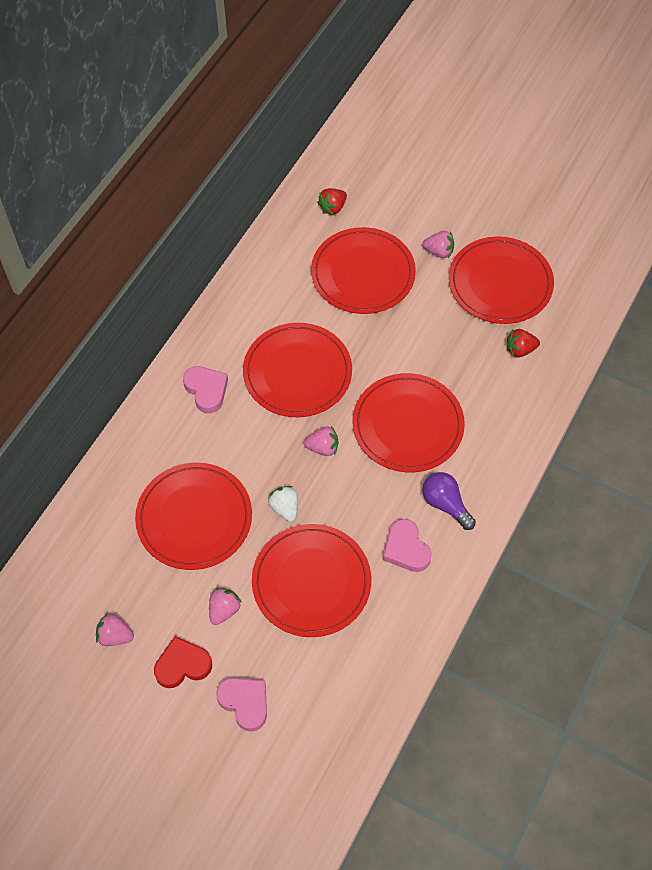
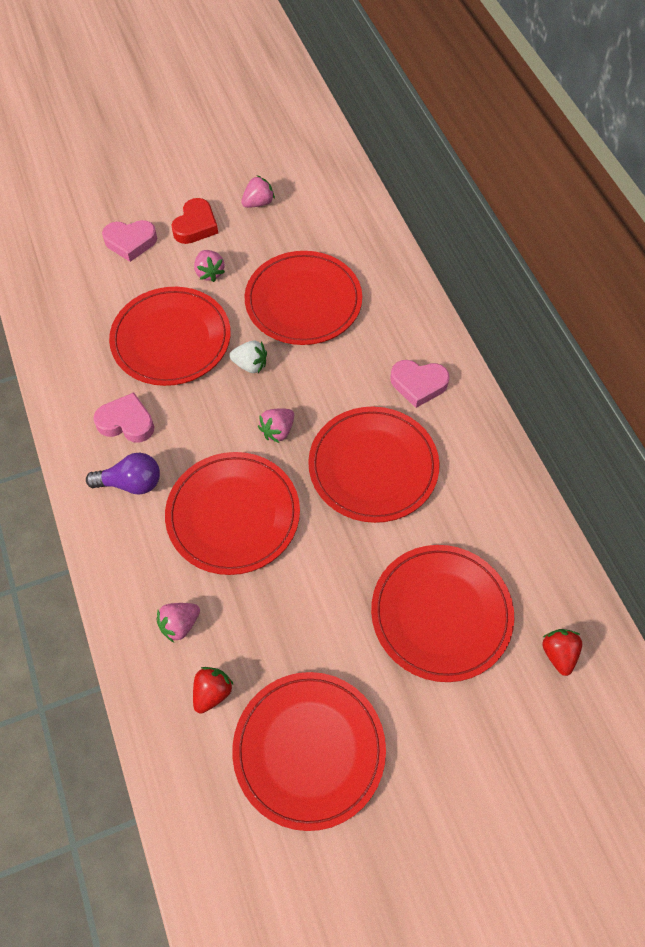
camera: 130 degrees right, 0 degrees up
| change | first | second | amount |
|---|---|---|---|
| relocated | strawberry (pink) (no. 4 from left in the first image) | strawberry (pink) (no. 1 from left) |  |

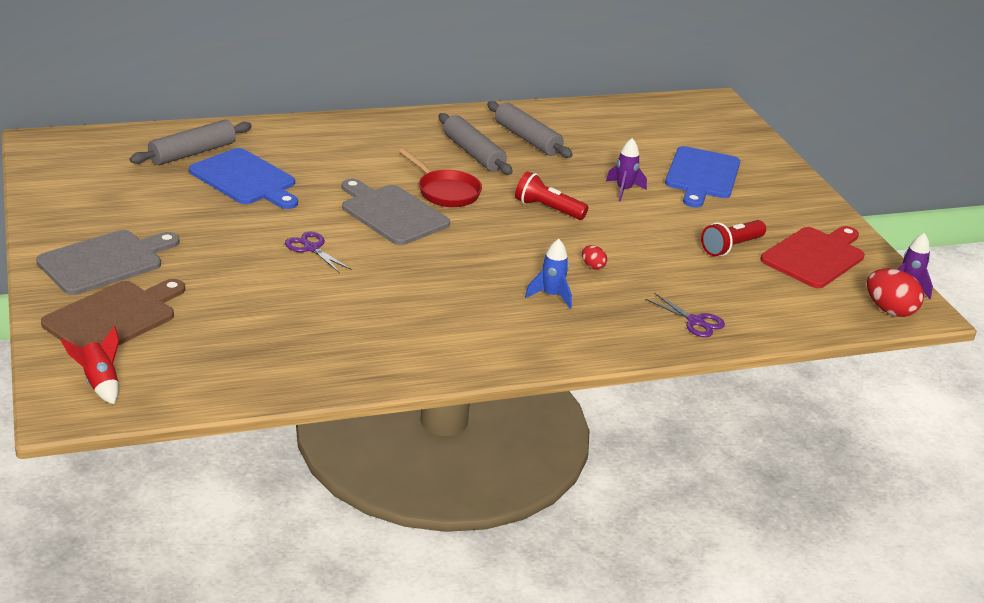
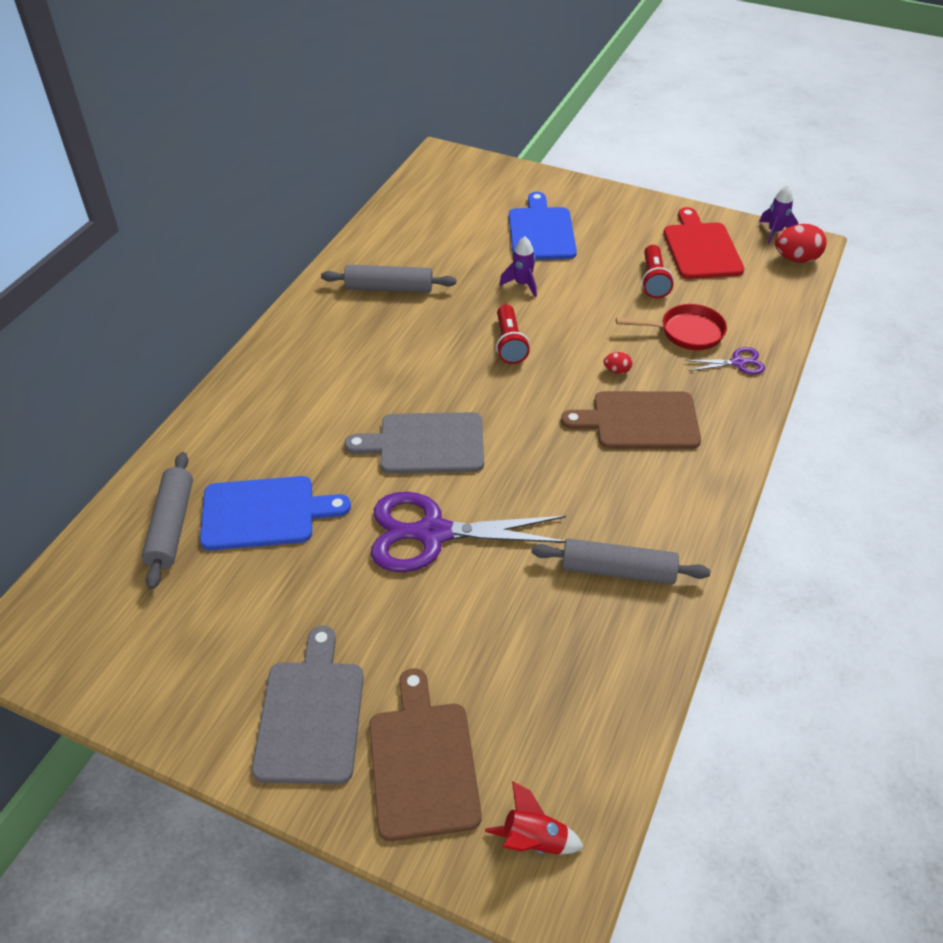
camera: 45 degrees left, 15 degrees up
| change | first | second | amount |
|---|---|---|---|
| size | scissors (purple) (no. 1 from left) |  | x2.18 |
| spun | pocket torch (red) (no. 1 from left) |  | 75 degrees counterclockwise |
| spun | chopping board (royal blue) (no. 2 from left) |  | 150 degrees counterclockwise |
| relocated | pastry roller (grey) (no. 2 from left in the first image) | pastry roller (grey) (no. 3 from left) |  |
| exchanged | rocket (royal blue) | chopping board (dark brown) (no. 2 from left) |  |
| relocated | frying pan (red) |  |  |

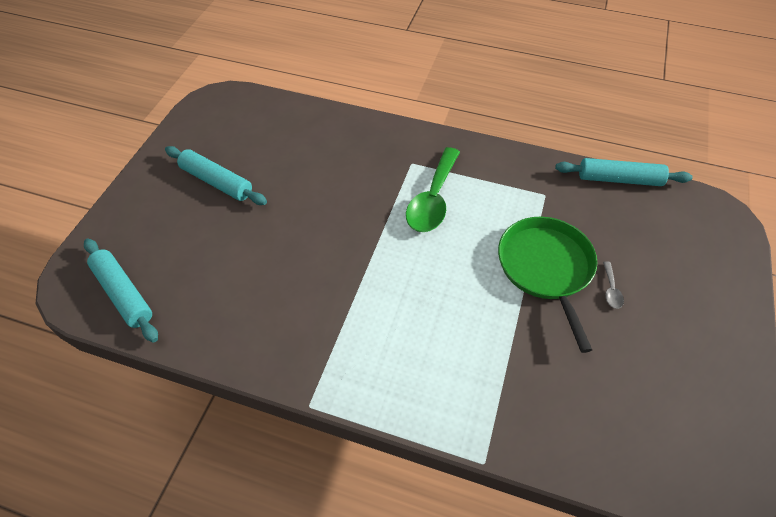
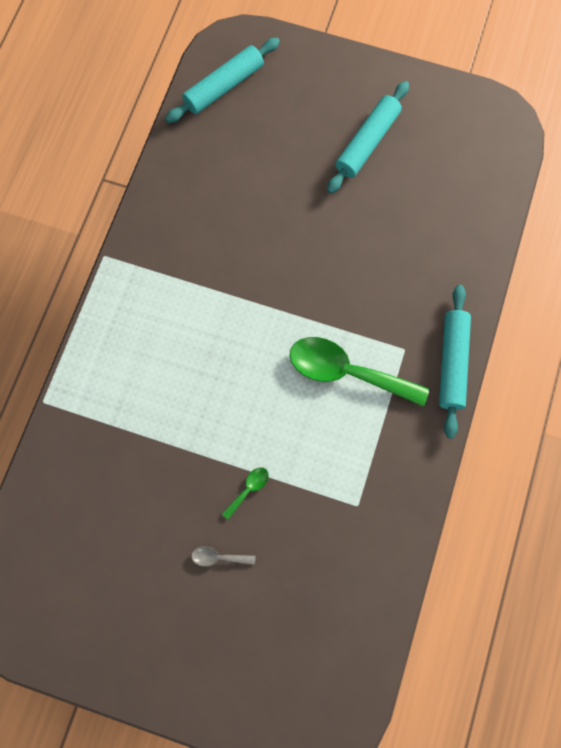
camera: 90 degrees right, 20 degrees up
| change | first | second | amount |
|---|---|---|---|
| exchanged | frying pan (green) | tablespoon (green) (no. 1 from left) |  |
| relocated | pastry roller (teal) (no. 3 from left) |  |  |

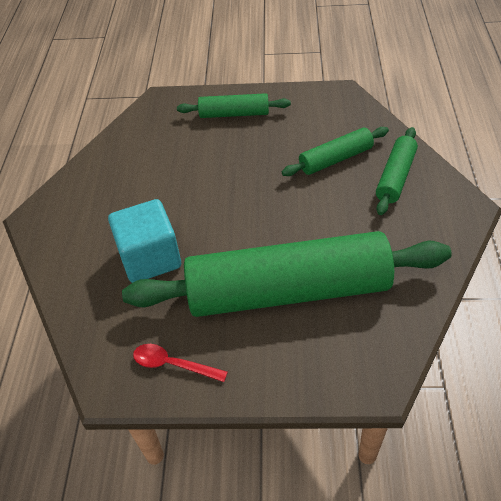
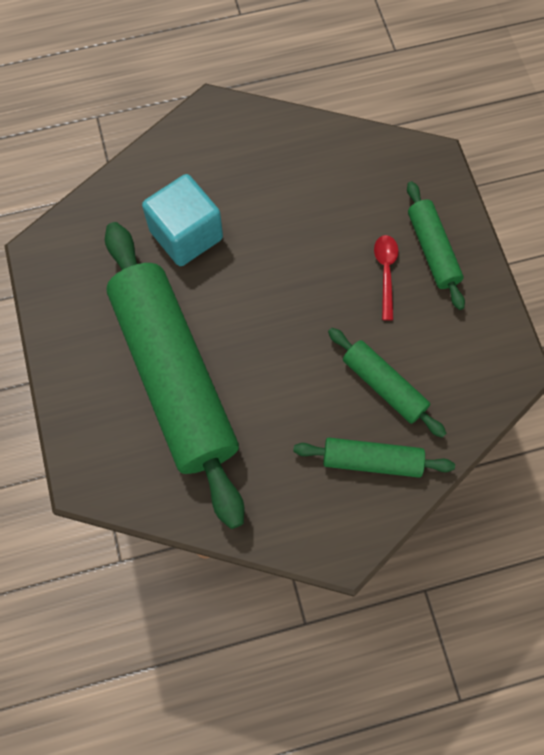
camera: 70 degrees right, 20 degrees up
| change | first | second | amount |
|---|---|---|---|
| relocated | tablespoon (red) |  |  |

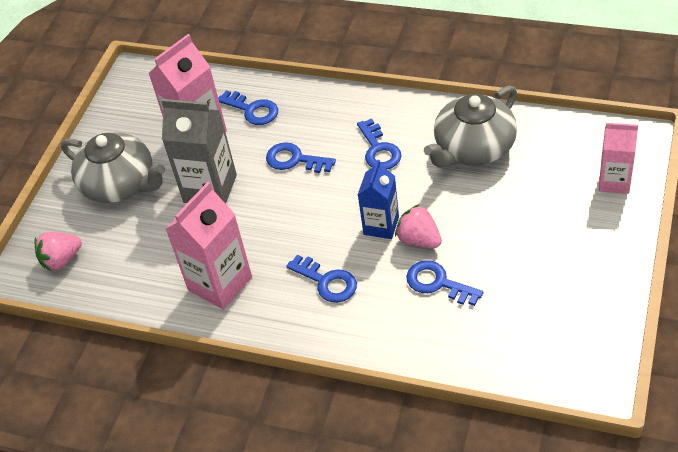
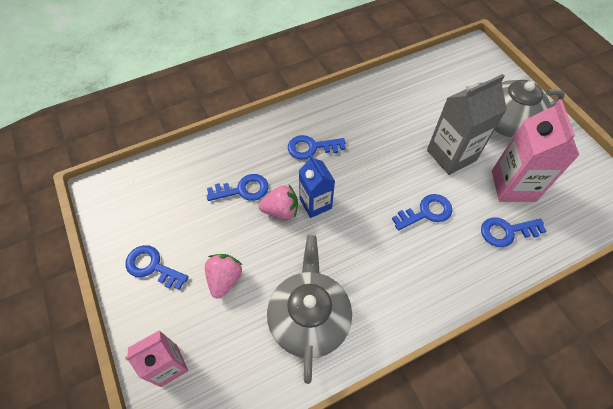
camera: 130 degrees right, 10 degrees up
| change | first | second | amount |
|---|---|---|---|
| relocated | latchkey (royal blue) (no. 4 from left in the first image) | latchkey (royal blue) (no. 1 from left) |  |
| relocated | strawberry (pink) (no. 1 from left) |  |  |
| missing | milk carton (pink) (no. 2 from left) |  |  |

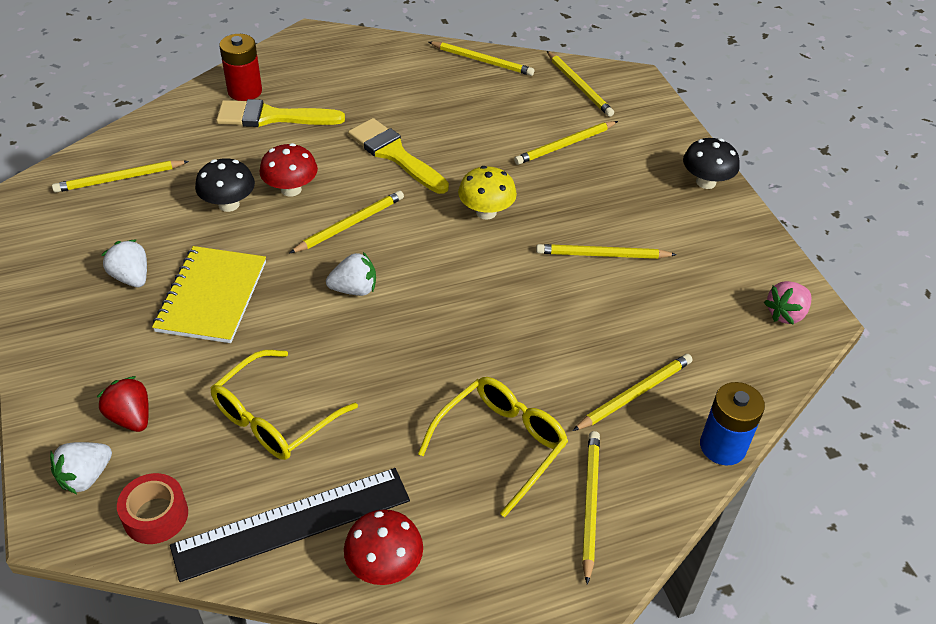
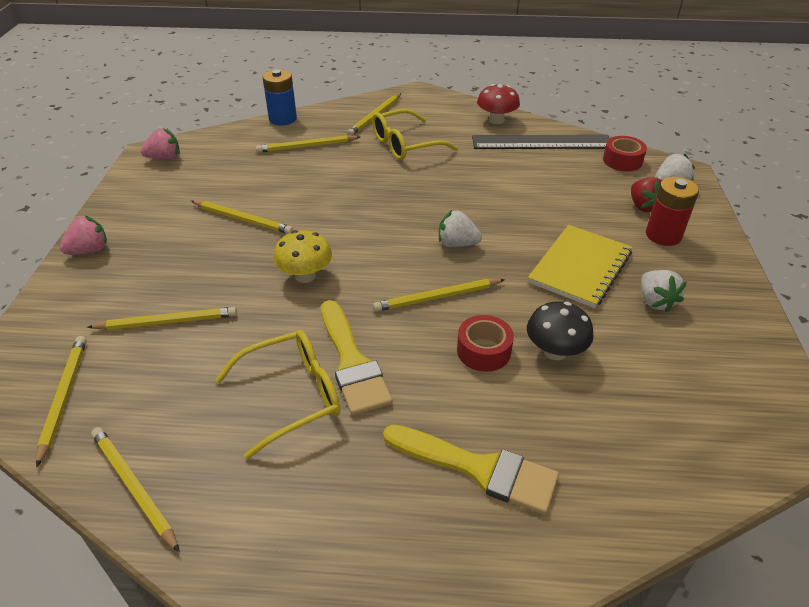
camera: 155 degrees left, 5 degrees down
| change | first | second | amount |
|---|---|---|---|
| exchanged | fungus (black) (no. 2 from left) | strawberry (pink) (no. 1 from left) |  |
| relocated | spectacles (yellow) (no. 1 from left) |  |  |
| exchanged | fungus (red) (no. 1 from left) | sticky tape (red) (no. 1 from left) |  |
| relocated | power cell (red) |  |  |
| missing | pencil (yellow) (no. 1 from left) |  |  |

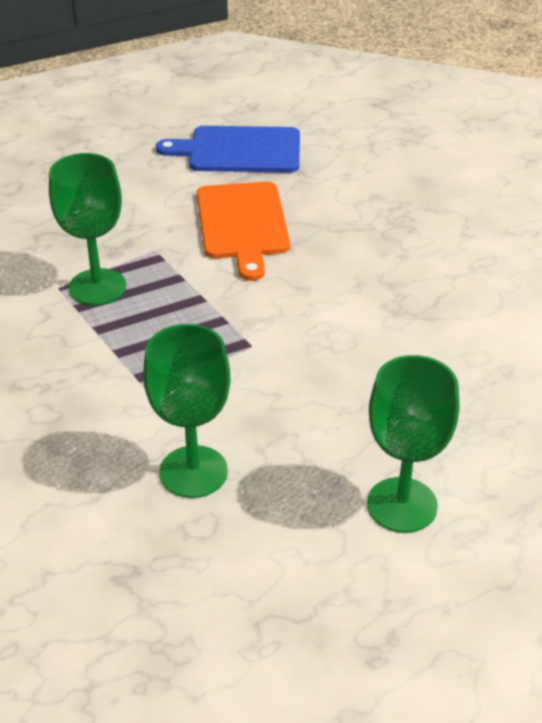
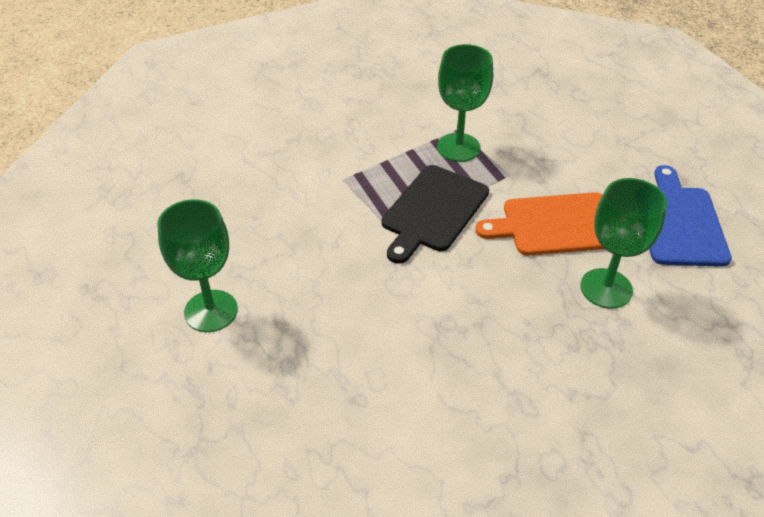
camera: 90 degrees right, 5 degrees up
| change | first | second | amount |
|---|---|---|---|
| appeared |  | chopping board (black) |  |
| relocated | wine glass (green) (no. 2 from left in the first image) | wine glass (green) (no. 3 from left) |  |

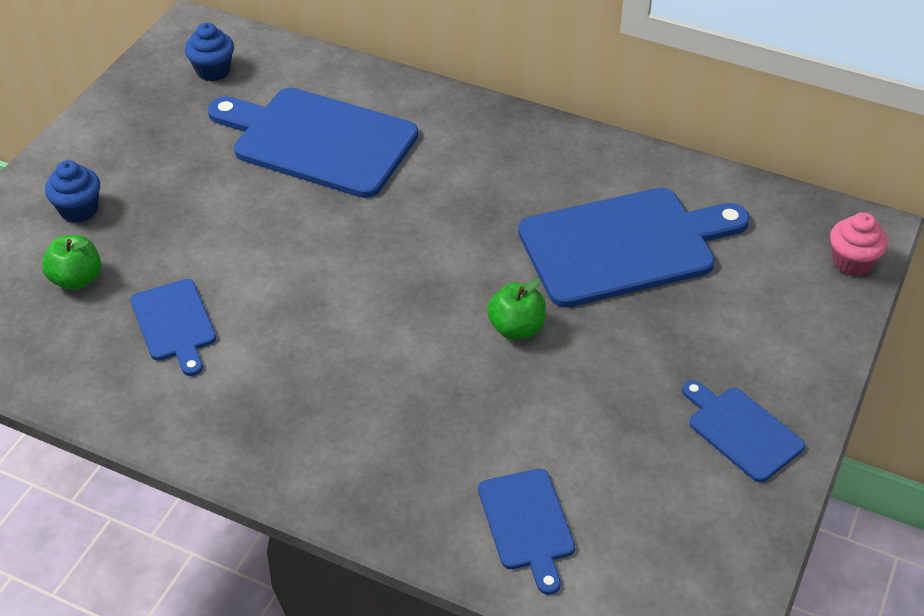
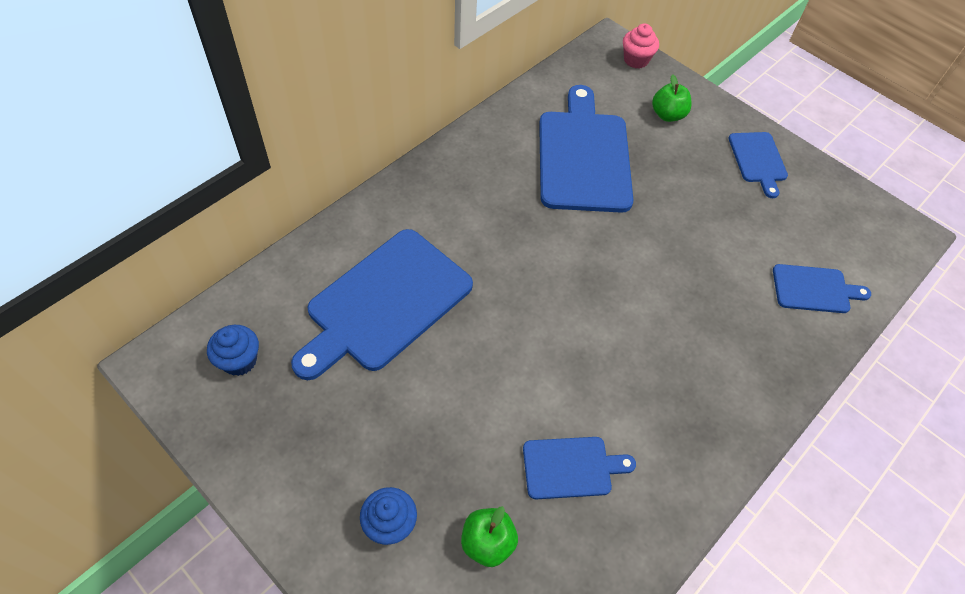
camera: 75 degrees left, 10 degrees up
| change | first | second | amount |
|---|---|---|---|
| relocated | apple fruit (green) (no. 2 from left) |  |  |
| spun | chopping board (royal blue) (no. 5 from left in the first image) | chopping board (royal blue) (no. 4 from left) | 75 degrees counterclockwise |

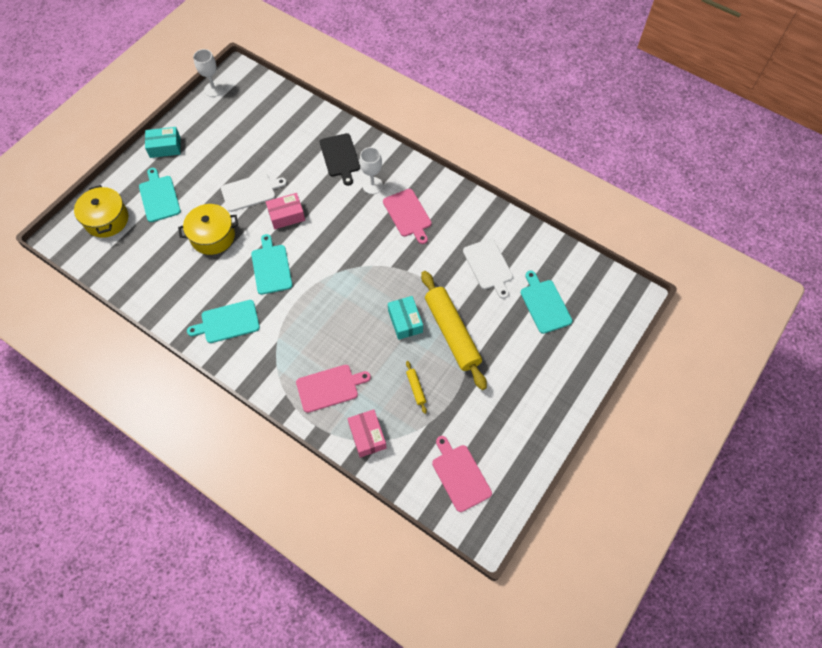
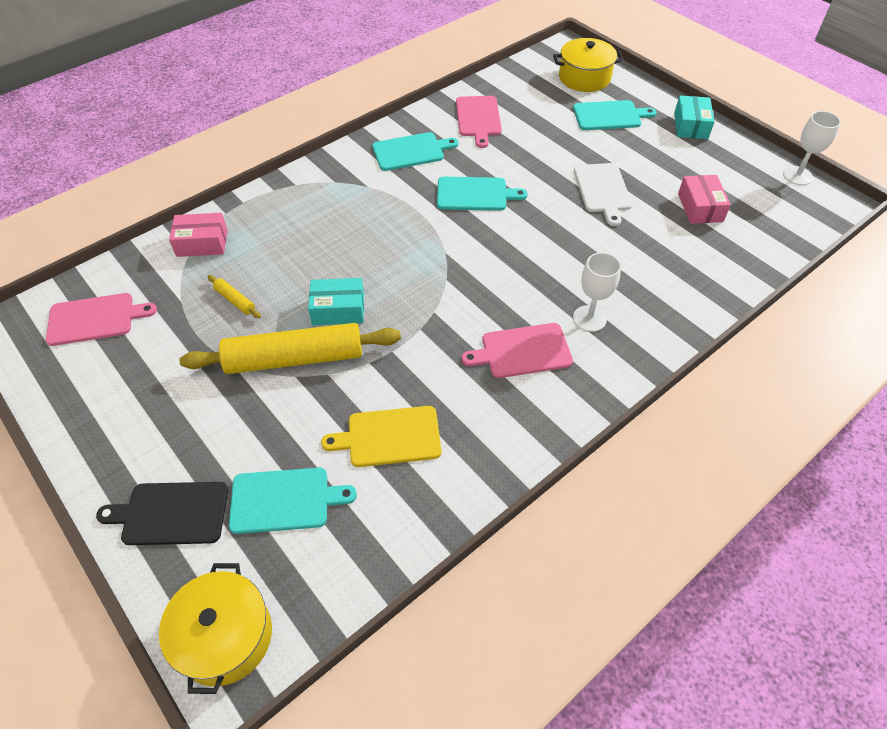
camera: 105 degrees right, 10 degrees down
| change | first | second | amount |
|---|---|---|---|
| relocated | chopping board (black) |  |  |
| relocated | pot (yellow) (no. 2 from left in the first image) | pot (yellow) (no. 1 from left) |  |
| spun | pastry roller (yellow) (no. 1 from left) |  | 45 degrees clockwise |
| colour | chopping board (snow-white) (no. 2 from left) | chopping board (yellow) |  |
| spun | chopping board (teal) (no. 2 from left) |  | 75 degrees clockwise |
| relocated | chopping board (pink) (no. 1 from left in the first image) | chopping board (pink) (no. 2 from left) |  |
| relocated | parcel (pink) (no. 1 from left in the first image) | parcel (pink) (no. 2 from left) |  |

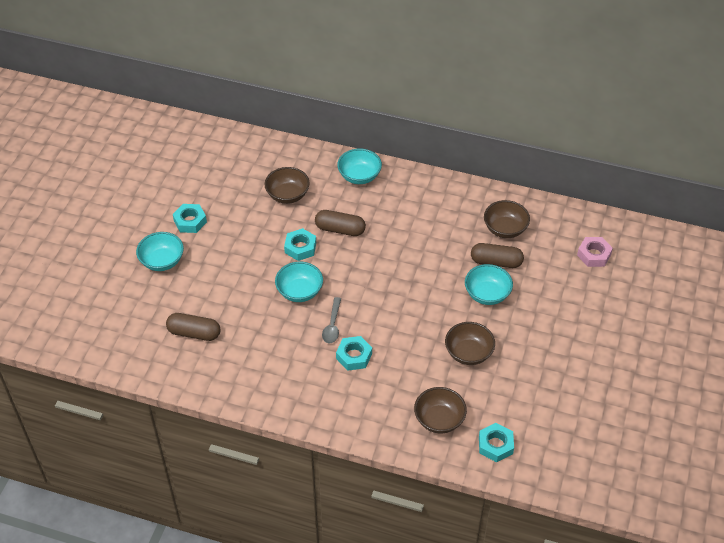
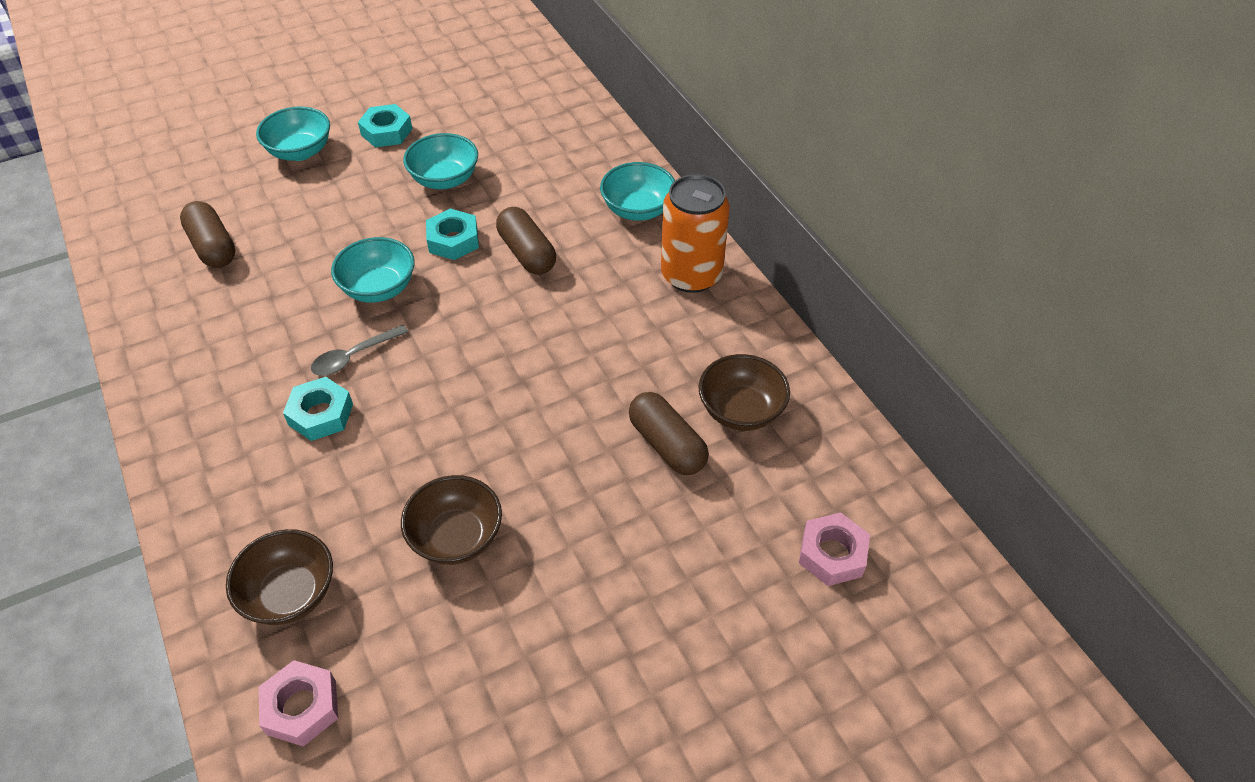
camera: 45 degrees right, 0 degrees up
| change | first | second | amount |
|---|---|---|---|
| colour | hex nut (teal) (no. 4 from left) | hex nut (pink) (no. 1 from left) |  |
| relocated | serving bowl (teal) (no. 4 from left in the first image) | serving bowl (teal) (no. 3 from left) |  |
| appeared |  | tin (orange) |  |
| missing | serving bowl (dark brown) (no. 1 from left) |  |  |

